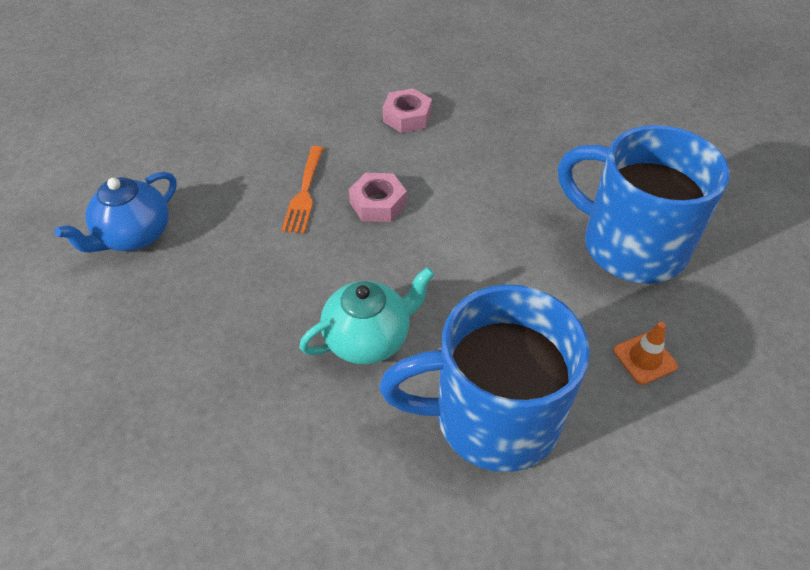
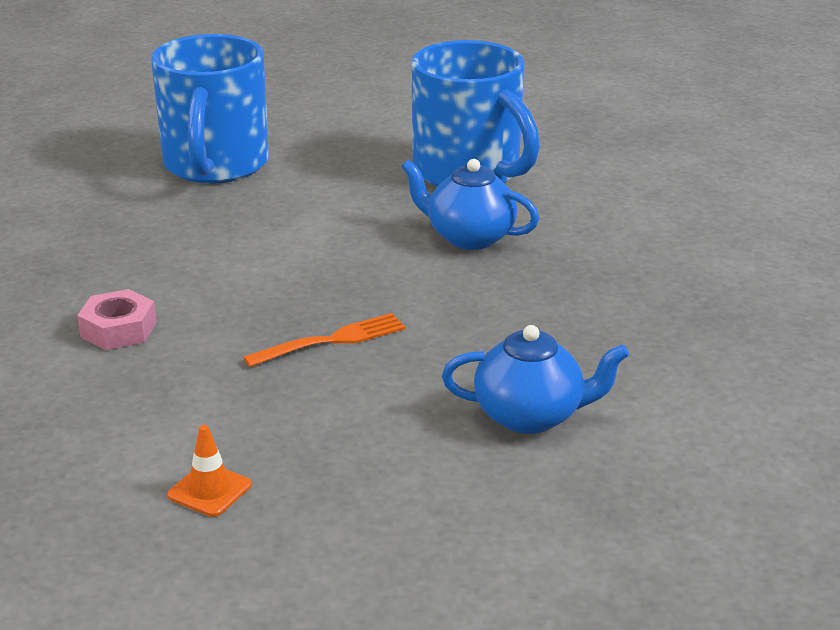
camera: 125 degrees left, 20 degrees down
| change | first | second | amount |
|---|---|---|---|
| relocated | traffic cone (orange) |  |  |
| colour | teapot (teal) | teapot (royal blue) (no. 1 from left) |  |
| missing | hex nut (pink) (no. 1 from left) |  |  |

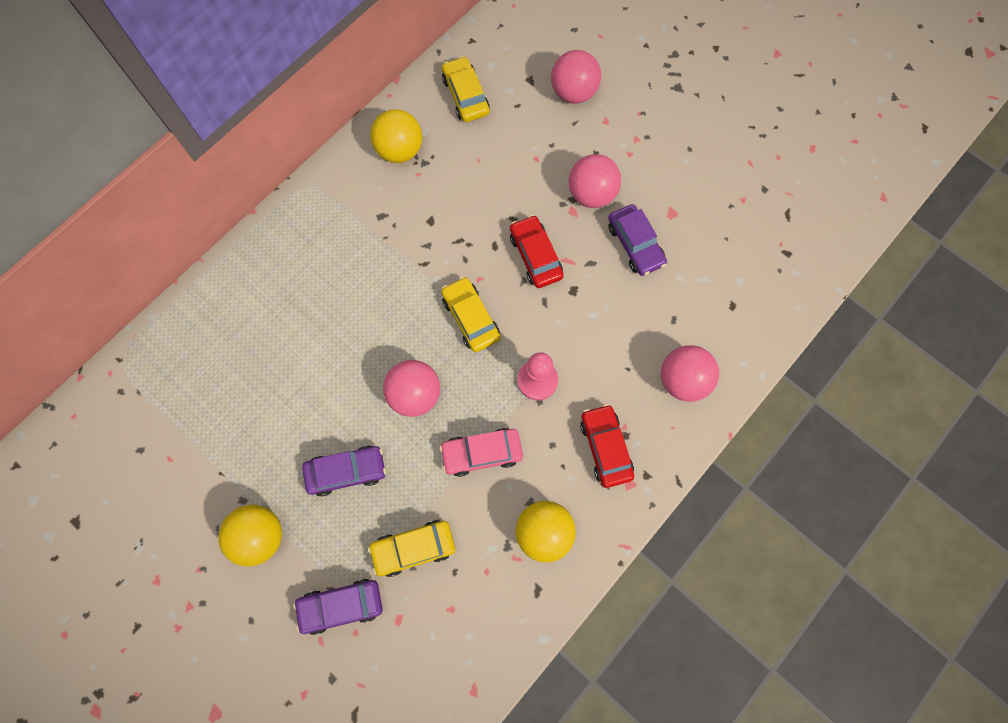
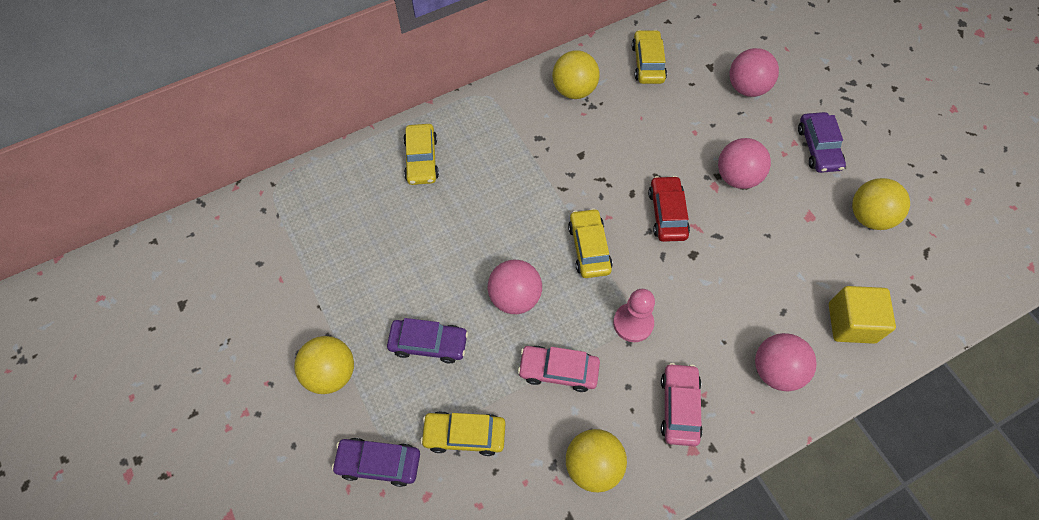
camera: 20 degrees right, 10 degrees down
| change | first | second | amount |
|---|---|---|---|
| appeared |  | car (yellow) (no. 1 from left) |  |
| colour | car (red) (no. 2 from left) | car (pink) (no. 2 from left) |  |
| relocated | car (purple) (no. 3 from left) |  |  |
| appeared |  | solid cube (yellow) |  |
| appeared |  | play ball (yellow) (no. 4 from left) |  |

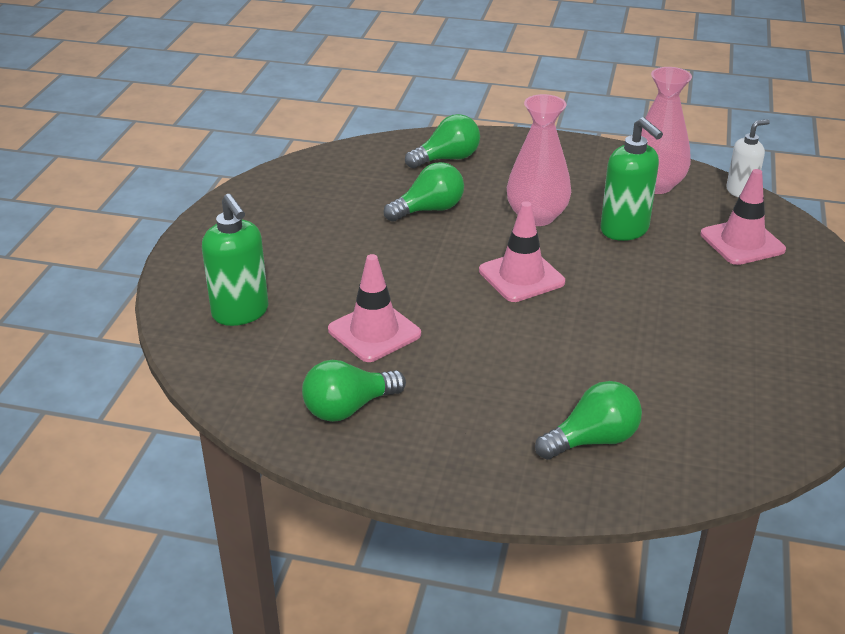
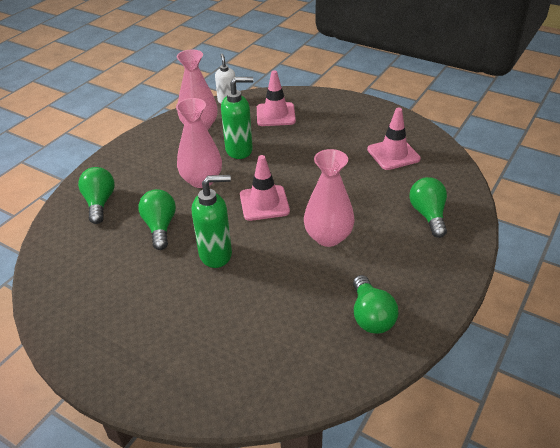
camera: 70 degrees left, 5 degrees up
| change | first | second | amount |
|---|---|---|---|
| relocated | soap dispenser (green) (no. 1 from left) |  |  |
| appeared |  | flower vase (pink) (no. 3 from left) |  |
| relocated | traffic cone (pink) (no. 1 from left in the first image) | traffic cone (pink) (no. 3 from left) |  |

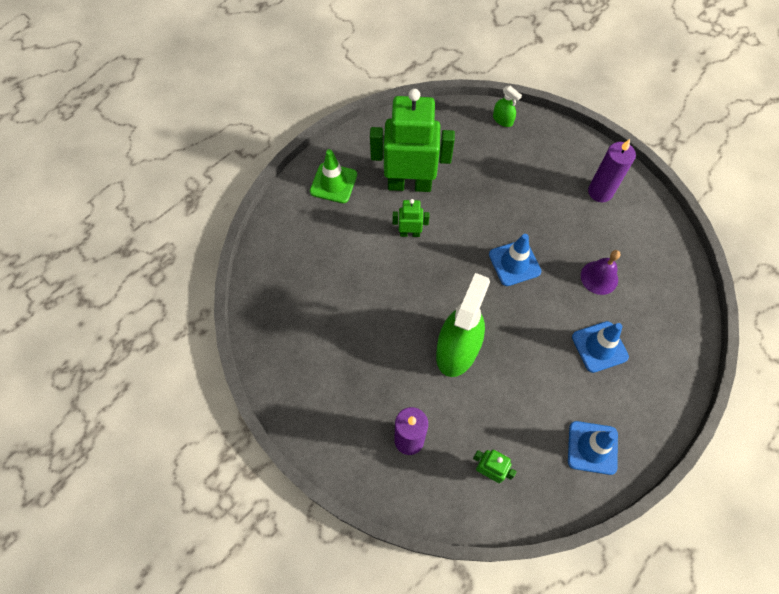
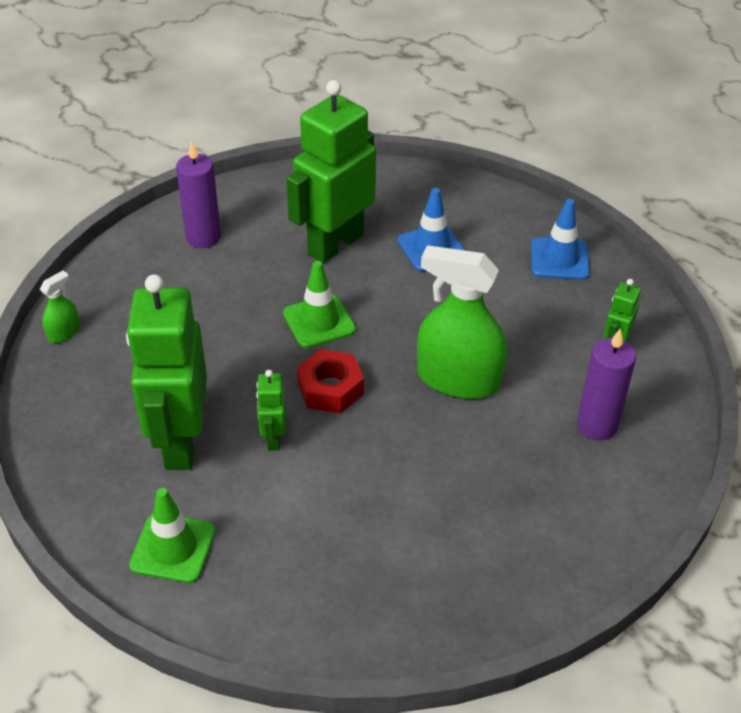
camera: 95 degrees left, 20 degrees down
| change | first | second | amount |
|---|---|---|---|
| colour | traffic cone (royal blue) (no. 1 from left) | traffic cone (green) (no. 2 from left) |  |
| exchanged | bell (purple) | toy robot (green) (no. 3 from left) |  |
| appeared |  | hex nut (red) |  |

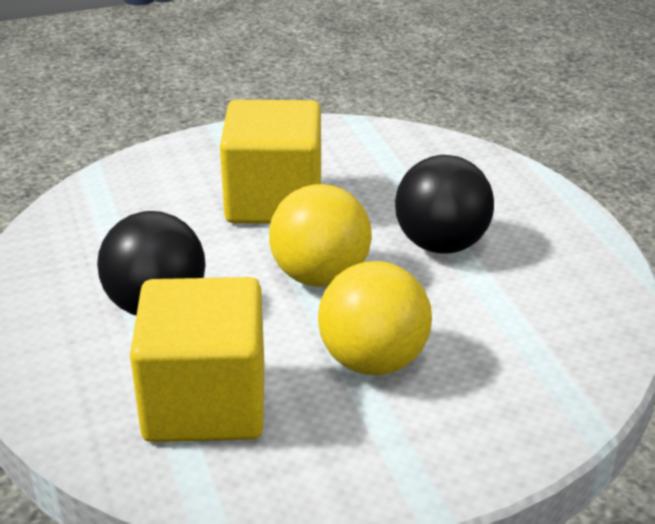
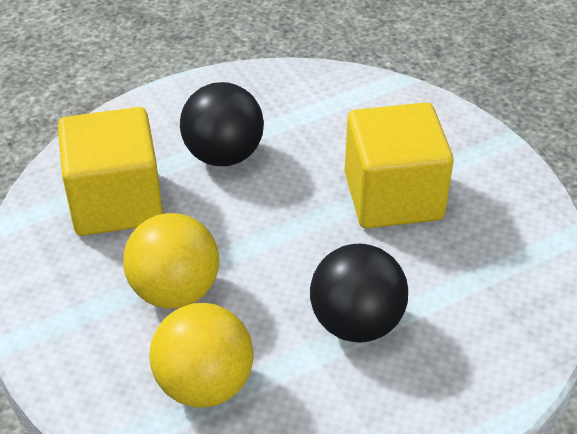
camera: 80 degrees right, 10 degrees up
| change | first | second | amount |
|---|---|---|---|
| relocated | play ball (yellow) (no. 1 from left in the first image) | play ball (yellow) (no. 2 from left) |  |

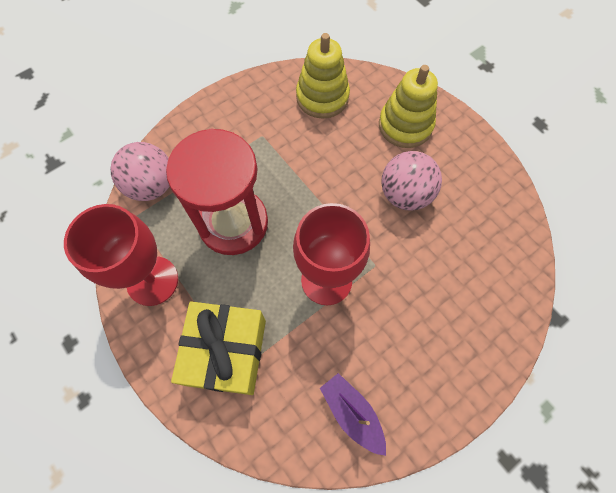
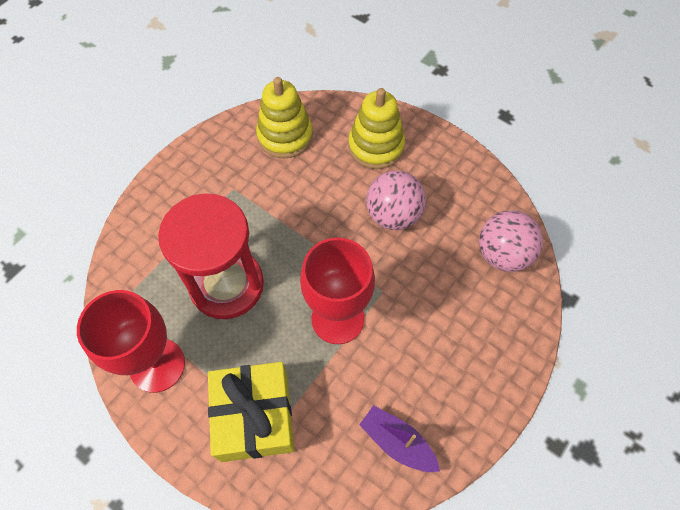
camera: 15 degrees left, 5 degrees down
| change | first | second | amount |
|---|---|---|---|
| relocated | play ball (pink) (no. 1 from left in the first image) | play ball (pink) (no. 2 from left) |  |

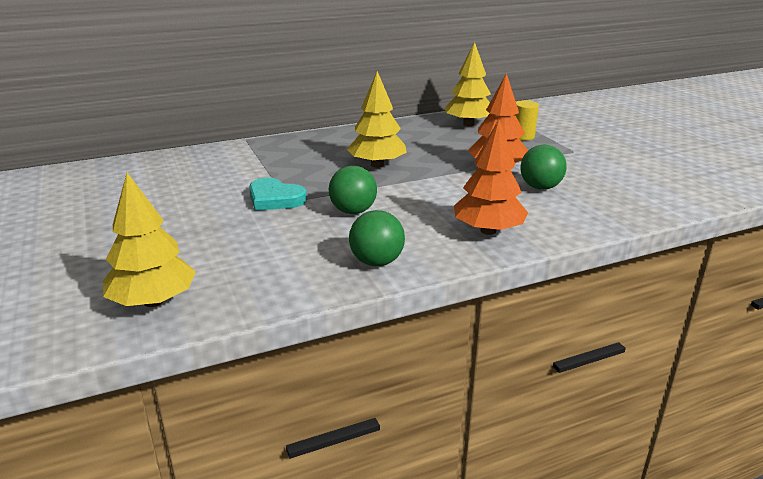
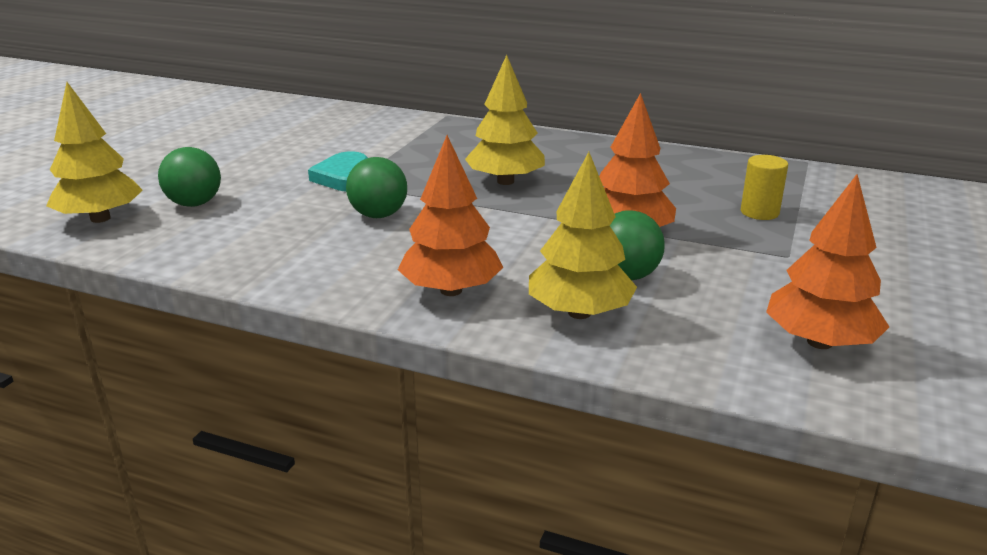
camera: 45 degrees right, 0 degrees up
| change | first | second | amount |
|---|---|---|---|
| relocated | play ball (green) (no. 2 from left in the first image) | play ball (green) (no. 1 from left) |  |
| relocated | fir tree (yellow) (no. 3 from left) |  |  |
| appeared |  | fir tree (orange) (no. 3 from left) |  |

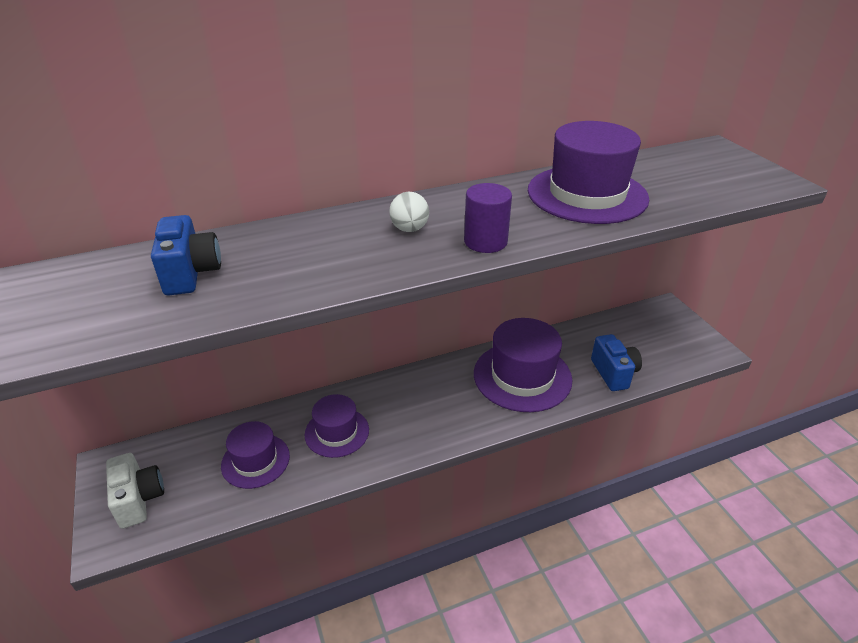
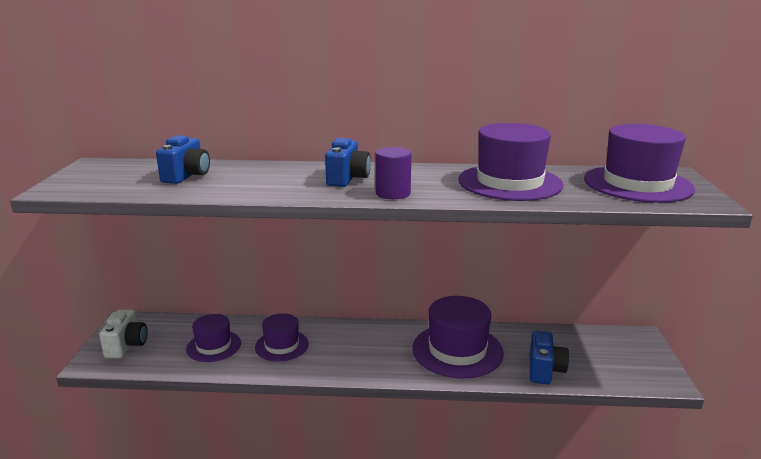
camera: 25 degrees right, 15 degrees down
| change | first | second | amount |
|---|---|---|---|
| exchanged | play ball (snow-white) | compact camera (royal blue) (no. 2 from left) |  |
| appeared |  | top hat (purple) (no. 5 from left) |  |

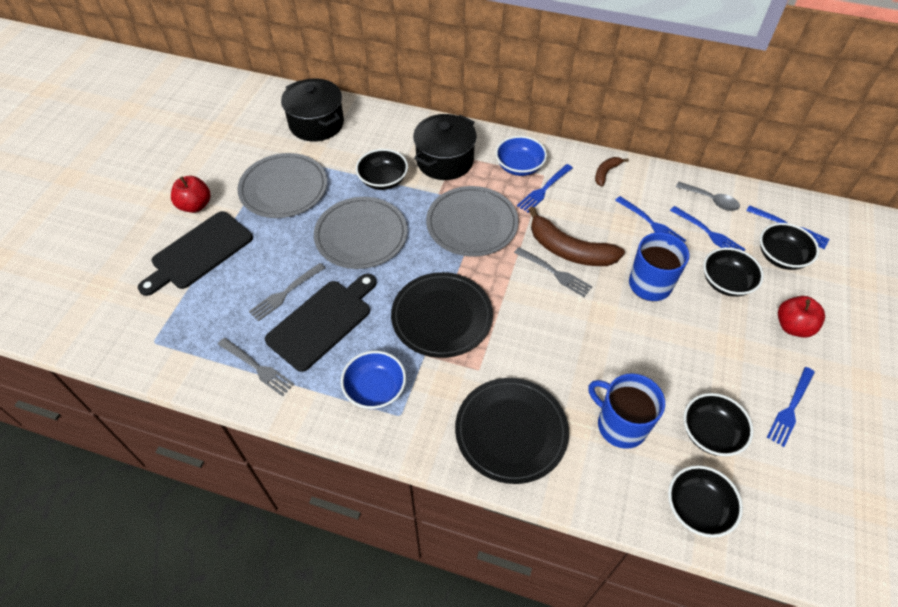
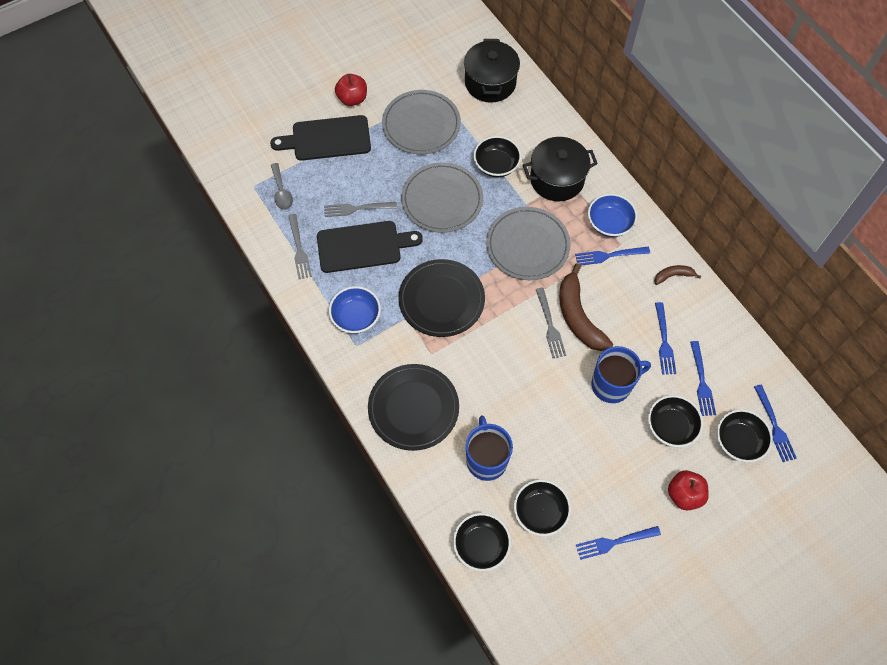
camera: 40 degrees right, 10 degrees up
| change | first | second | amount |
|---|---|---|---|
| relocated | tablespoon (grey) |  |  |

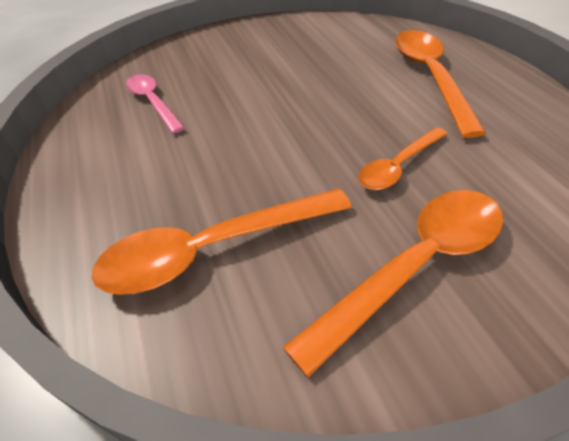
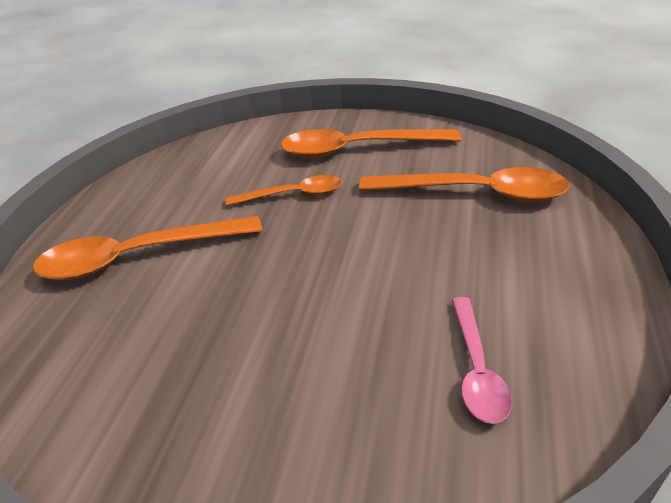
camera: 145 degrees left, 10 degrees down
| change | first | second | amount |
|---|---|---|---|
| spun | tablespoon (orange) (no. 4 from left in the first image) | tablespoon (orange) (no. 1 from left) | 45 degrees clockwise |

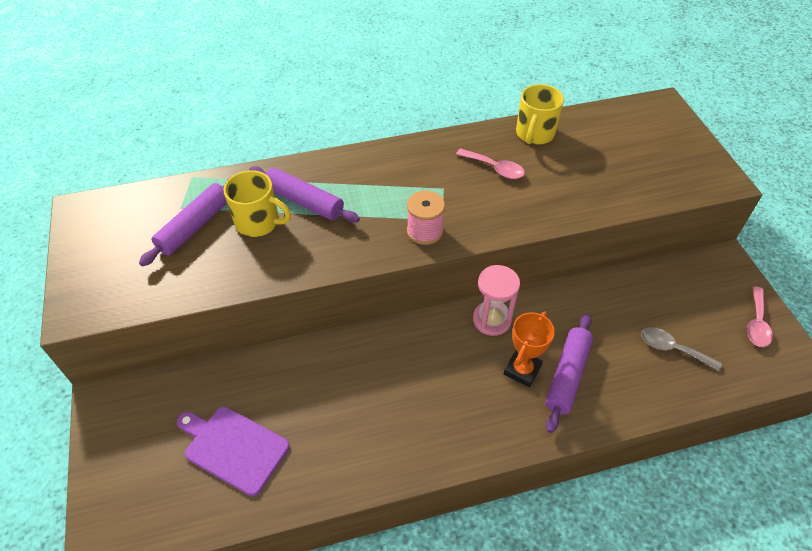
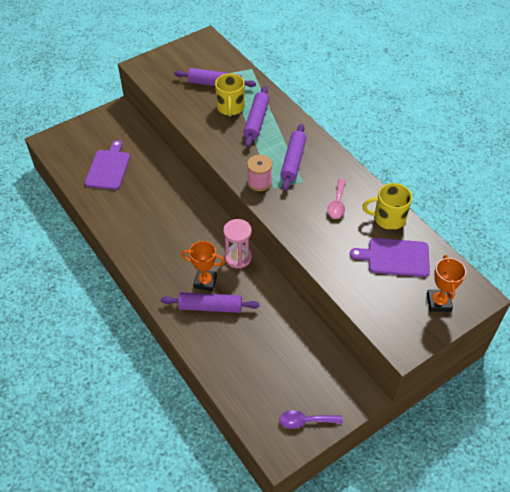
camera: 70 degrees right, 0 degrees up
| change | first | second | amount |
|---|---|---|---|
| colour | tablespoon (pink) (no. 2 from left) | tablespoon (purple) |  |
| appeared |  | pastry roller (purple) (no. 4 from left) |  |
| appeared |  | chopping board (purple) (no. 2 from left) |  |
| appeared |  | award cup (orange) (no. 2 from left) |  |
| missing | tablespoon (grey) |  |  |

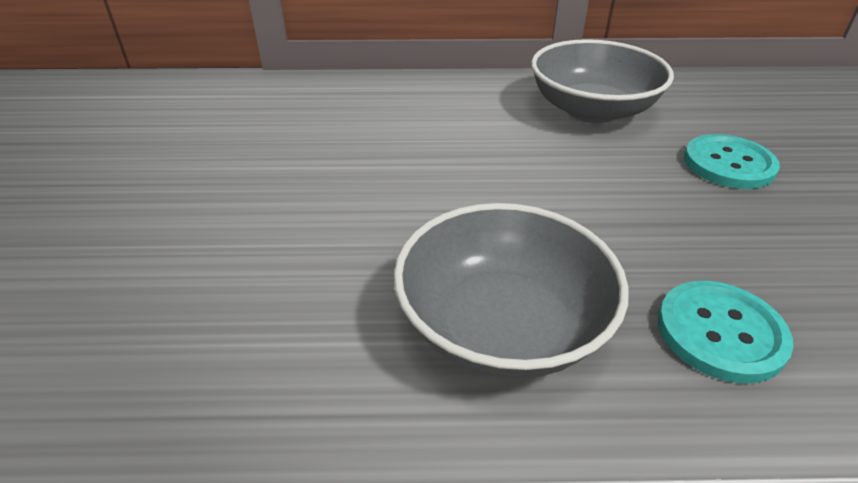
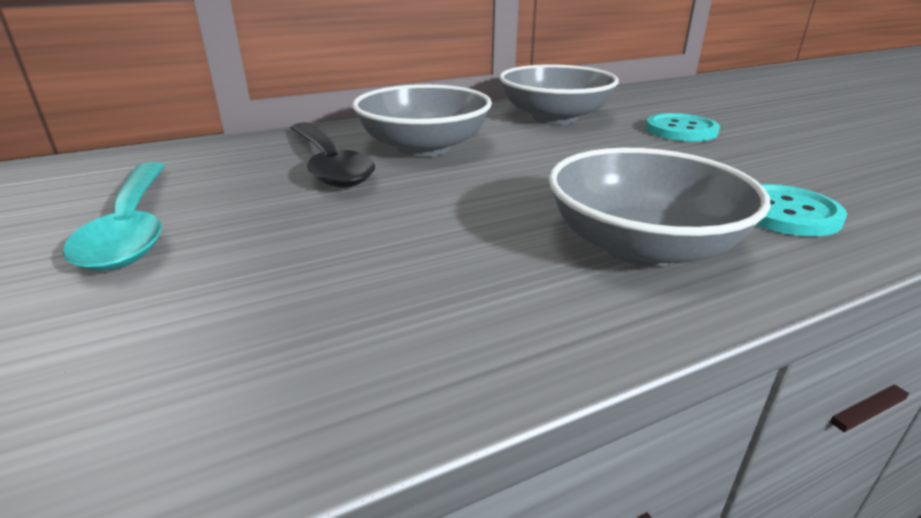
camera: 25 degrees left, 10 degrees down
| change | first | second | amount |
|---|---|---|---|
| appeared |  | tablespoon (teal) |  |
| appeared |  | tablespoon (black) |  |
| appeared |  | serving bowl (grey) (no. 1 from left) |  |

